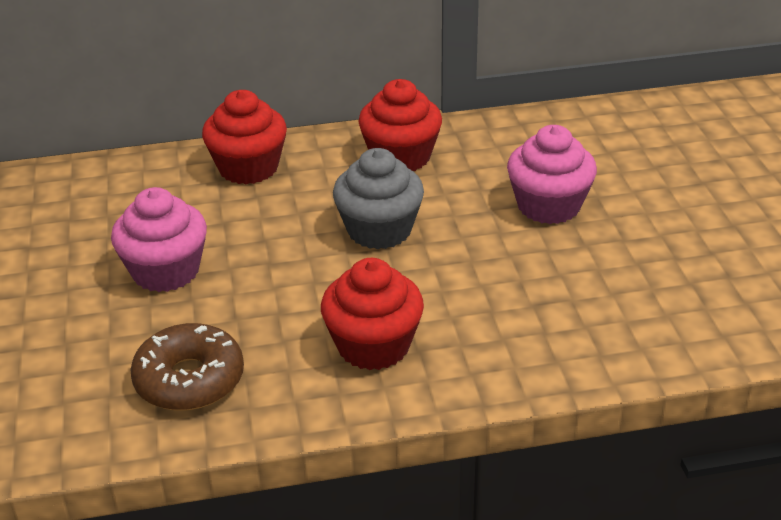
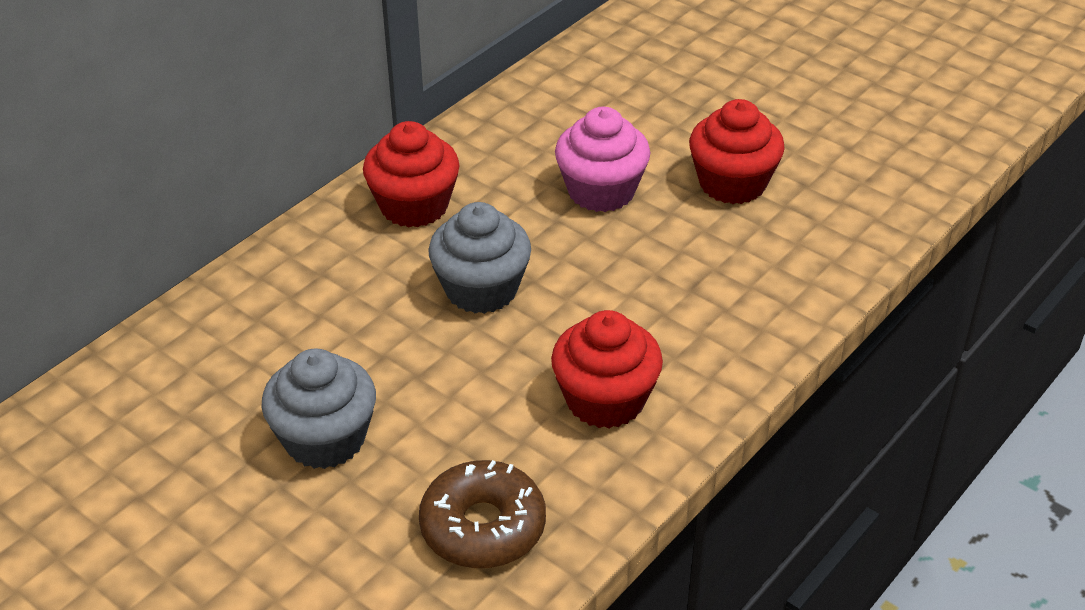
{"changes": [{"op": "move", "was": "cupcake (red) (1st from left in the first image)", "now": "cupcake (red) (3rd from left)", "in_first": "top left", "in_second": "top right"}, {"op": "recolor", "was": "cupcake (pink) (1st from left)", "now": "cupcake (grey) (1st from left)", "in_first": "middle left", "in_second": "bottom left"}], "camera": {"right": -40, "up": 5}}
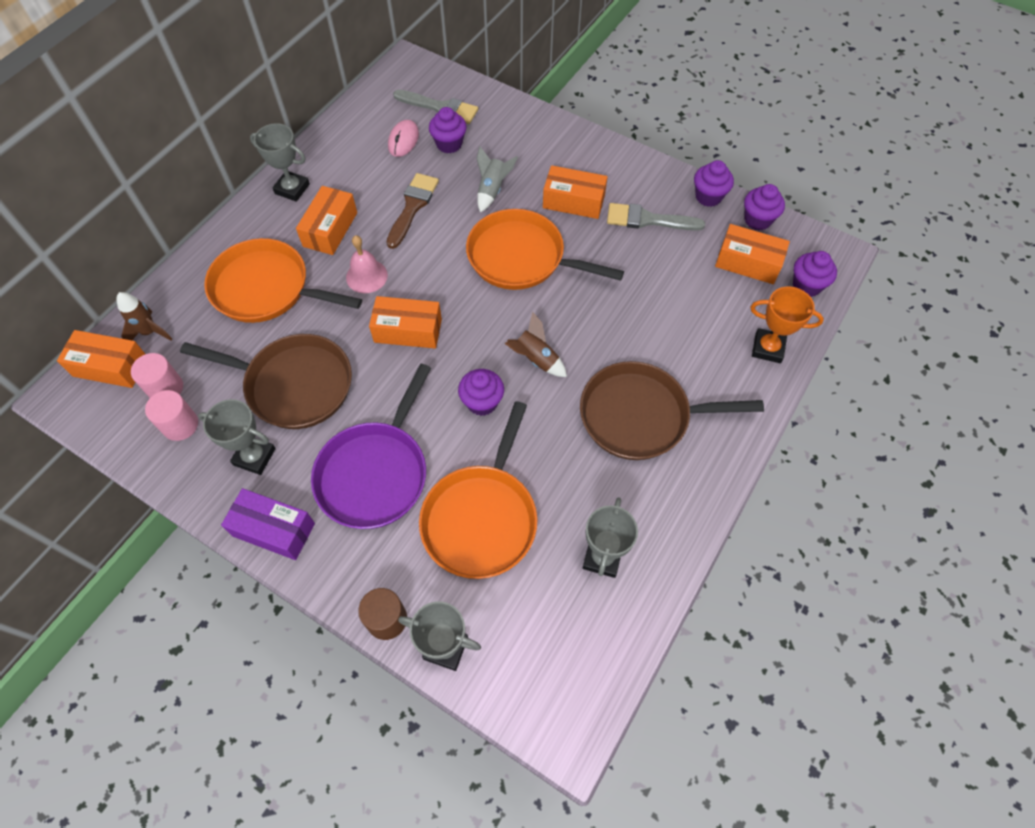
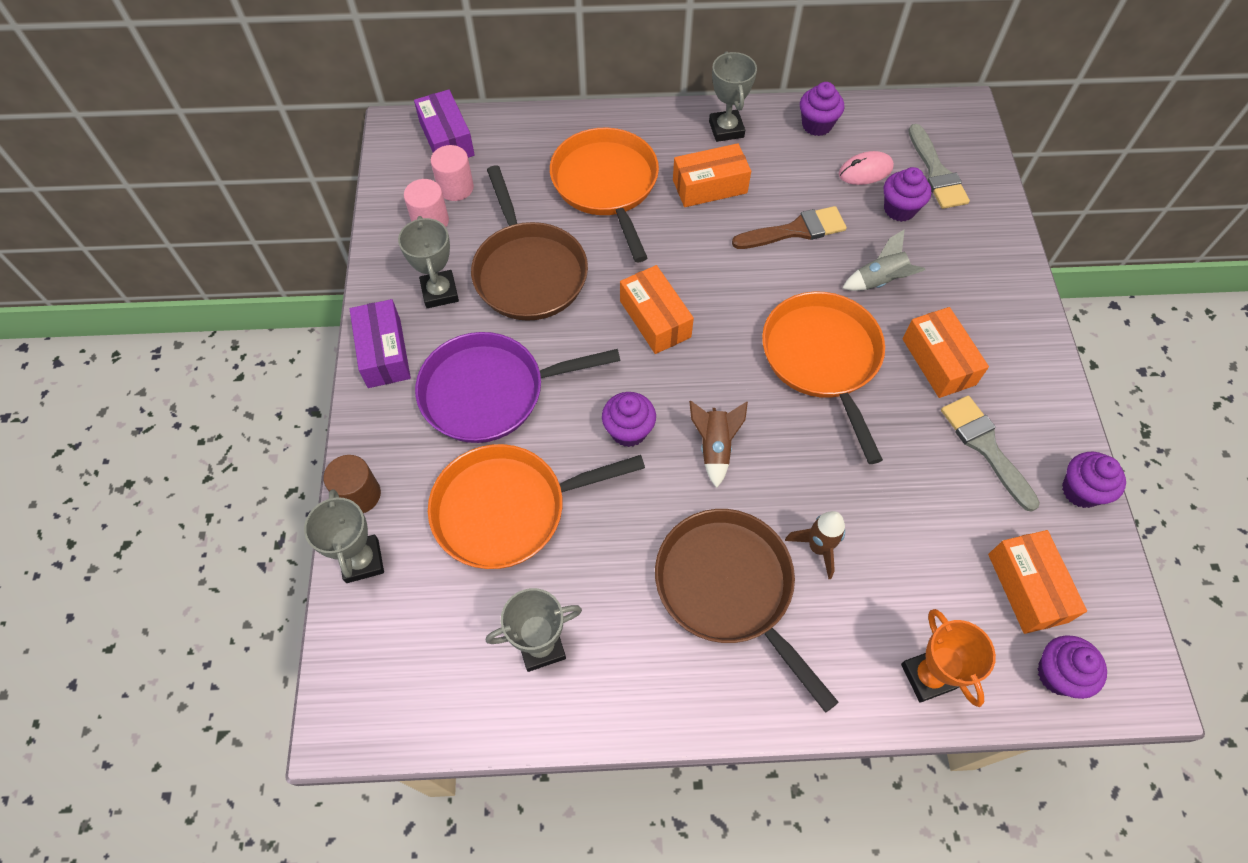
{"changes": [{"op": "move", "was": "cupcake (purple) (4th from left in the first image)", "now": "cupcake (purple) (2nd from left)", "in_first": "top right", "in_second": "top centre"}, {"op": "delete", "was": "bell (pink)", "in_first": "top centre"}, {"op": "move", "was": "rocket (brown) (1st from left in the first image)", "now": "rocket (brown) (2nd from left)", "in_first": "middle left", "in_second": "centre"}, {"op": "recolor", "was": "box (orange) (1st from left)", "now": "box (purple) (2nd from left)", "in_first": "middle left", "in_second": "top centre"}], "camera": {"right": 55, "up": 0}}
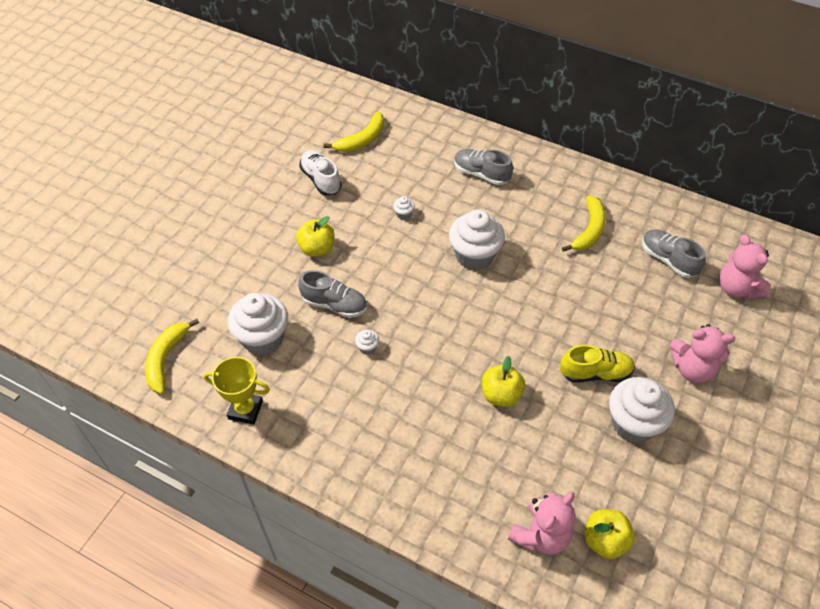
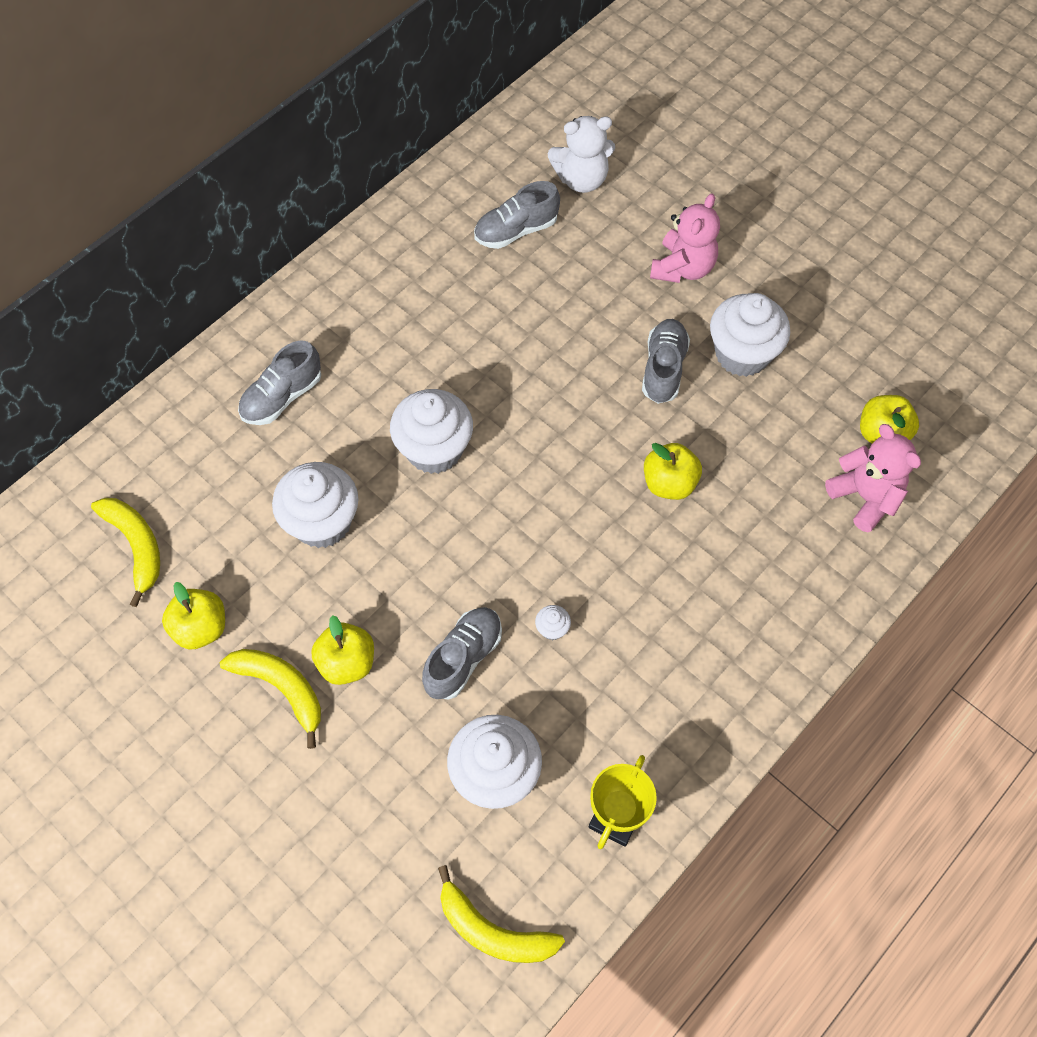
{"changes": [{"op": "replace", "was": "shoe (white)", "now": "apple (yellow) (1st from left)", "in_first": "top centre", "in_second": "middle left"}, {"op": "move", "was": "banana (yellow) (3rd from left in the first image)", "now": "banana (yellow) (2nd from left)", "in_first": "middle right", "in_second": "bottom left"}, {"op": "resize", "was": "cupcake (white) (3rd from left in the first image)", "in_first": "centre", "in_second": "middle left", "ratio": 2.46}, {"op": "recolor", "was": "teddy bear (pink) (3rd from left)", "now": "teddy bear (white)", "in_first": "middle right", "in_second": "top centre"}, {"op": "recolor", "was": "shoe (yellow)", "now": "shoe (grey) (4th from left)", "in_first": "middle right", "in_second": "centre"}], "camera": {"right": -75, "up": 10}}
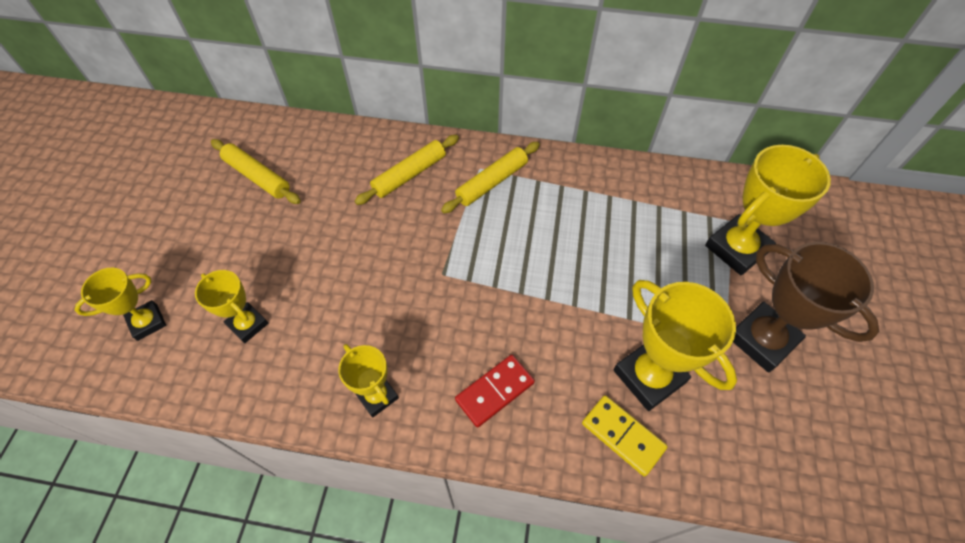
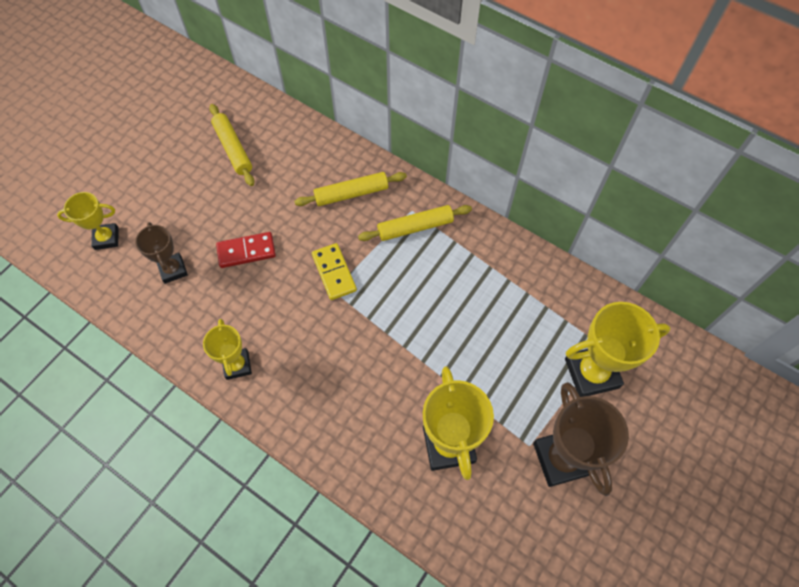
{"changes": [{"op": "recolor", "was": "trophy (yellow) (2nd from left)", "now": "trophy (brown) (1st from left)", "in_first": "middle left", "in_second": "middle left"}, {"op": "move", "was": "domino (red)", "in_first": "bottom centre", "in_second": "middle left"}, {"op": "move", "was": "domino (yellow)", "in_first": "bottom centre", "in_second": "centre"}], "camera": {"right": 25, "up": 5}}
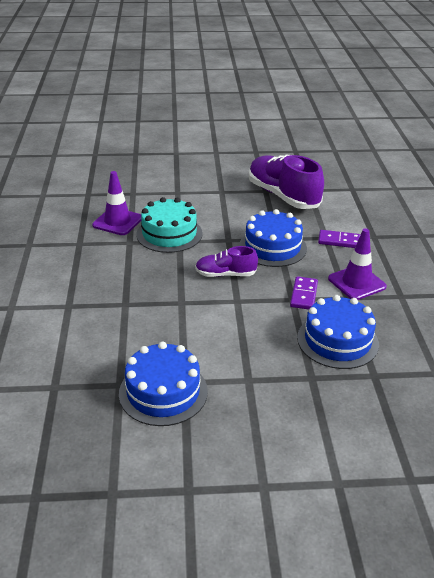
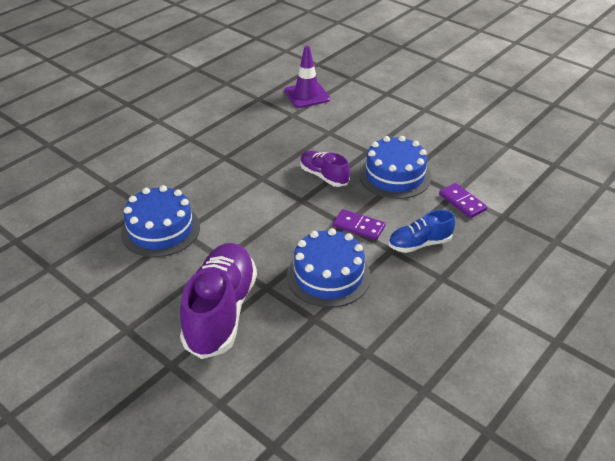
{"changes": [{"op": "move", "was": "shoe (purple) (2nd from left in the first image)", "now": "shoe (purple) (1st from left)", "in_first": "top centre", "in_second": "centre"}, {"op": "delete", "was": "cake (turquoise)", "in_first": "centre"}, {"op": "replace", "was": "traffic cone (purple) (2nd from left)", "now": "shoe (blue)", "in_first": "middle right", "in_second": "middle right"}, {"op": "rotate", "was": "domino (purple) (1st from left)", "in_first": "middle right", "in_second": "centre", "clockwise": 60}], "camera": {"right": 45, "up": 5}}
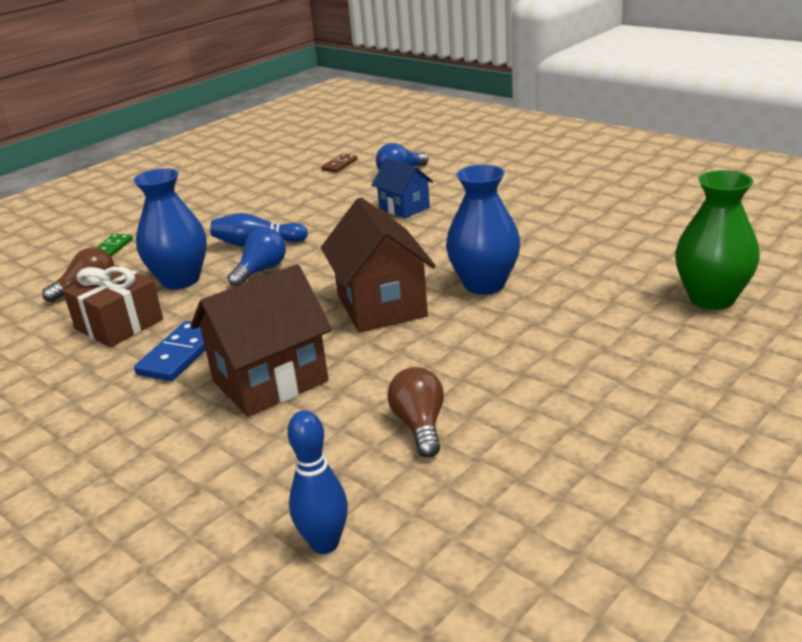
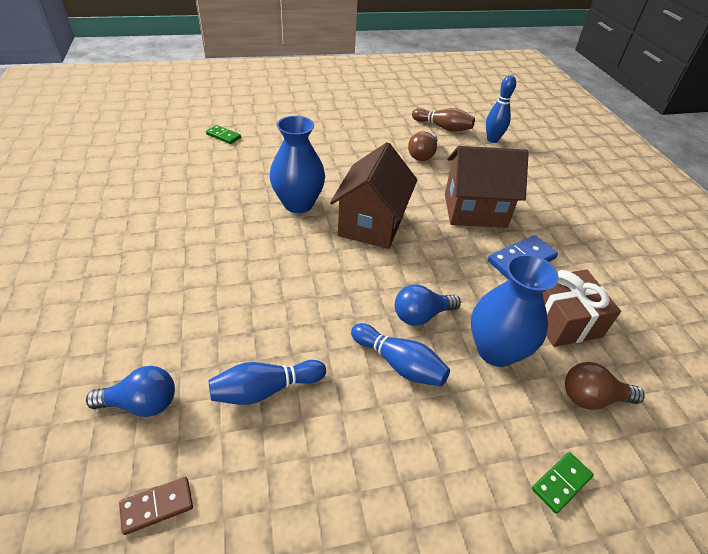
{"changes": [{"op": "delete", "was": "house (blue)", "in_first": "top centre"}, {"op": "replace", "was": "vase (green)", "now": "domino (green) (1st from left)", "in_first": "middle right", "in_second": "top left"}, {"op": "insert", "now": "bowling pin (brown)", "in_second": "top centre"}, {"op": "insert", "now": "bowling pin (blue) (1st from left)", "in_second": "bottom centre"}], "camera": {"right": -150, "up": 15}}
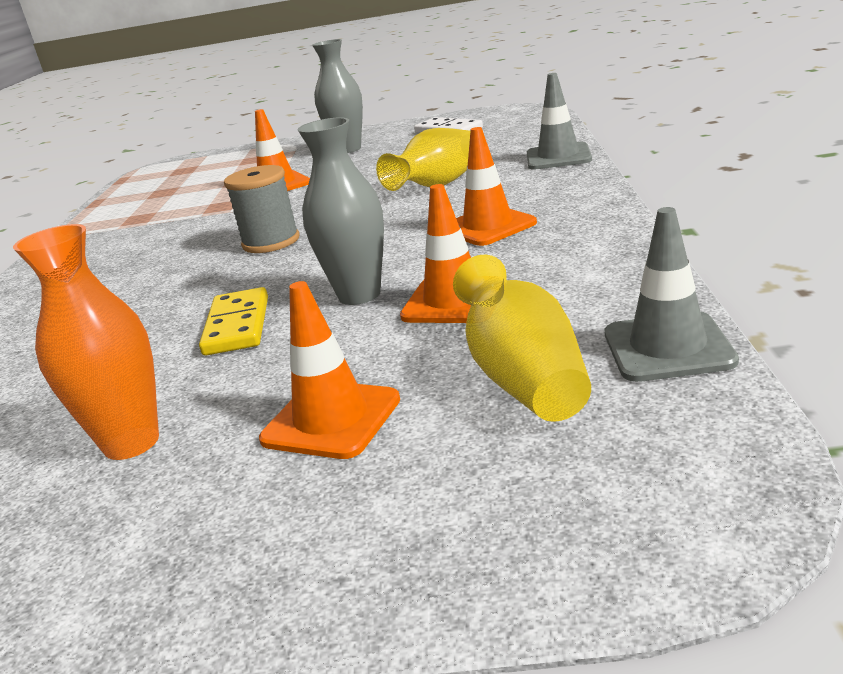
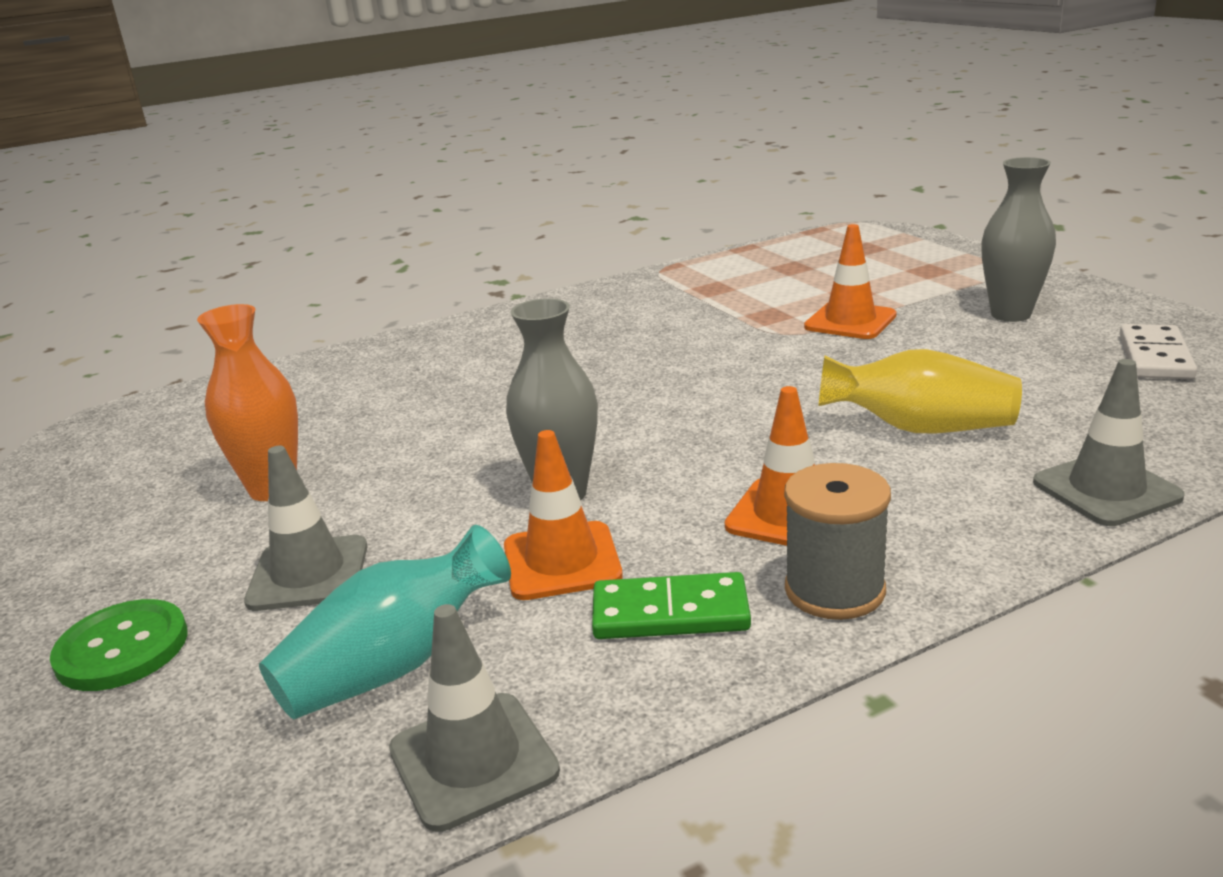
{"changes": [{"op": "move", "was": "spool (grey)", "in_first": "top left", "in_second": "middle right"}, {"op": "recolor", "was": "vase (yellow) (2nd from left)", "now": "vase (turquoise)", "in_first": "centre", "in_second": "bottom left"}, {"op": "recolor", "was": "traffic cone (orange) (2nd from left)", "now": "traffic cone (grey) (1st from left)", "in_first": "centre", "in_second": "middle left"}, {"op": "delete", "was": "domino (yellow)", "in_first": "middle left"}, {"op": "insert", "now": "domino (green)", "in_second": "bottom centre"}, {"op": "insert", "now": "button (green)", "in_second": "bottom left"}], "camera": {"right": 60, "up": 0}}
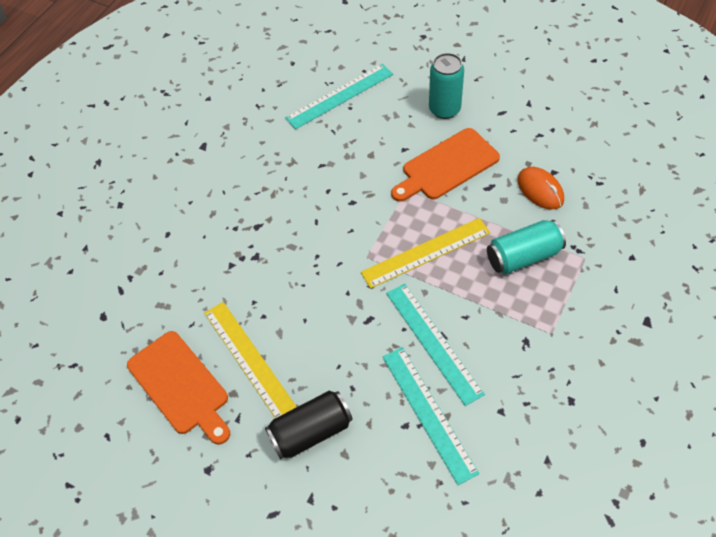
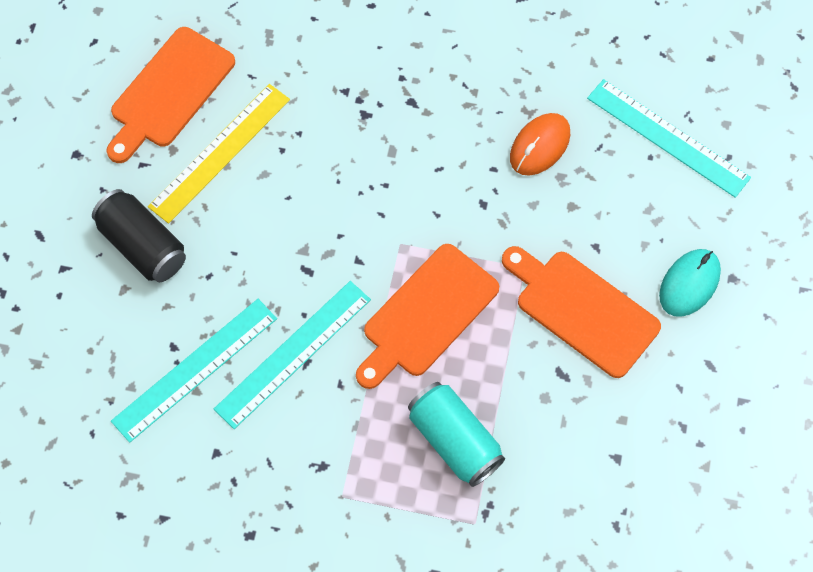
{"changes": [{"op": "replace", "was": "can (turquoise) (1st from left)", "now": "mouse (turquoise)", "in_first": "top centre", "in_second": "middle right"}, {"op": "move", "was": "mouse (orange)", "in_first": "middle right", "in_second": "top centre"}, {"op": "replace", "was": "ruler (yellow) (2nd from left)", "now": "cutting board (orange) (2nd from left)", "in_first": "centre", "in_second": "centre"}], "camera": {"right": 70, "up": 10}}
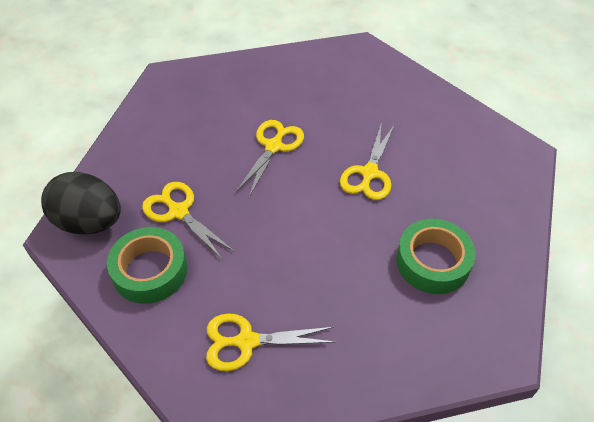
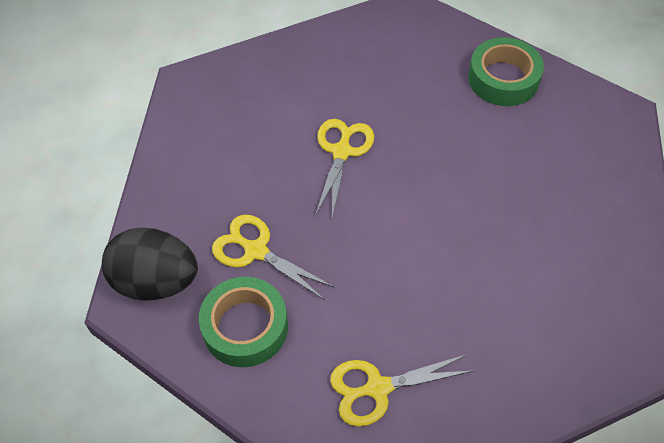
{"changes": [{"op": "delete", "was": "scissors (yellow) (4th from left)", "in_first": "centre"}, {"op": "move", "was": "tape (green) (2nd from left)", "in_first": "middle right", "in_second": "top right"}], "camera": {"right": -10, "up": 5}}
